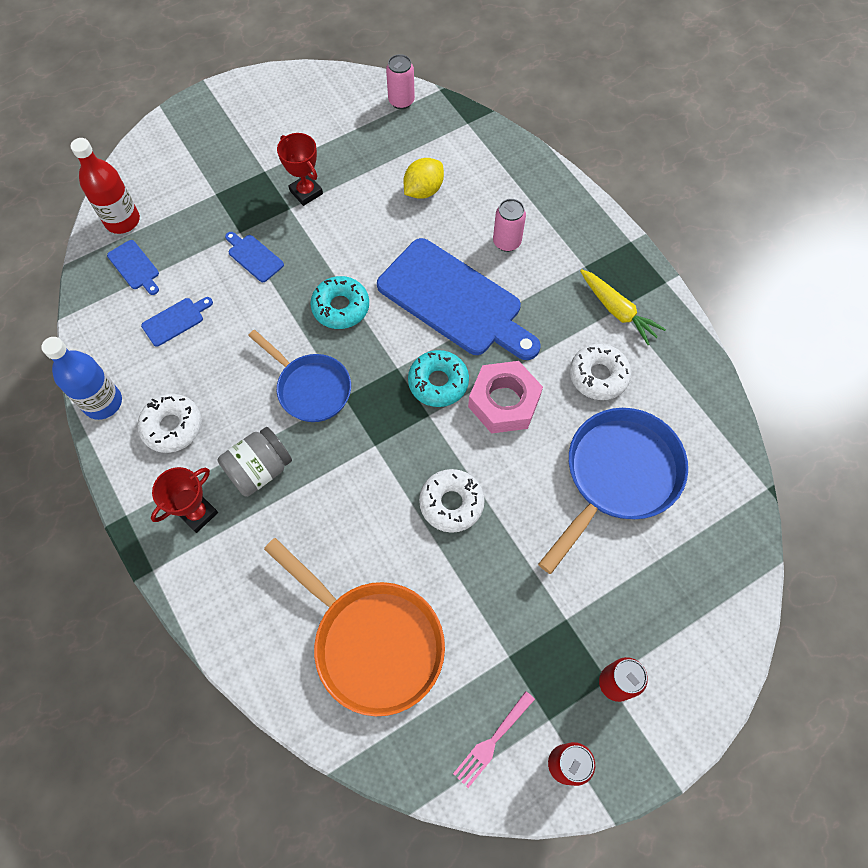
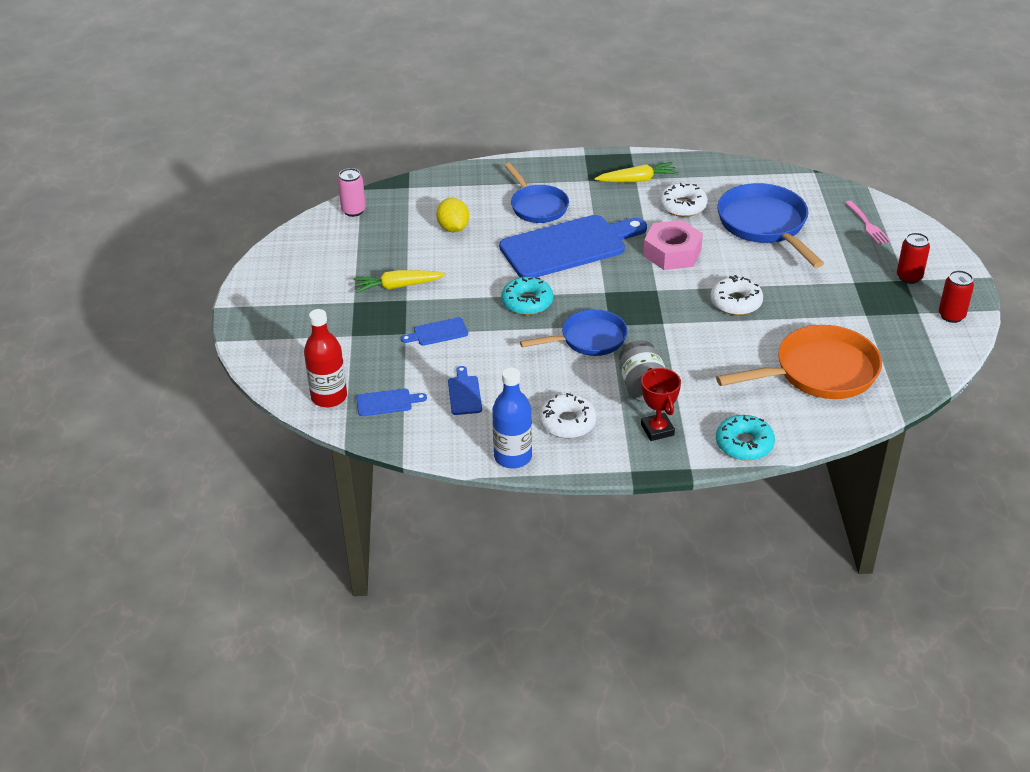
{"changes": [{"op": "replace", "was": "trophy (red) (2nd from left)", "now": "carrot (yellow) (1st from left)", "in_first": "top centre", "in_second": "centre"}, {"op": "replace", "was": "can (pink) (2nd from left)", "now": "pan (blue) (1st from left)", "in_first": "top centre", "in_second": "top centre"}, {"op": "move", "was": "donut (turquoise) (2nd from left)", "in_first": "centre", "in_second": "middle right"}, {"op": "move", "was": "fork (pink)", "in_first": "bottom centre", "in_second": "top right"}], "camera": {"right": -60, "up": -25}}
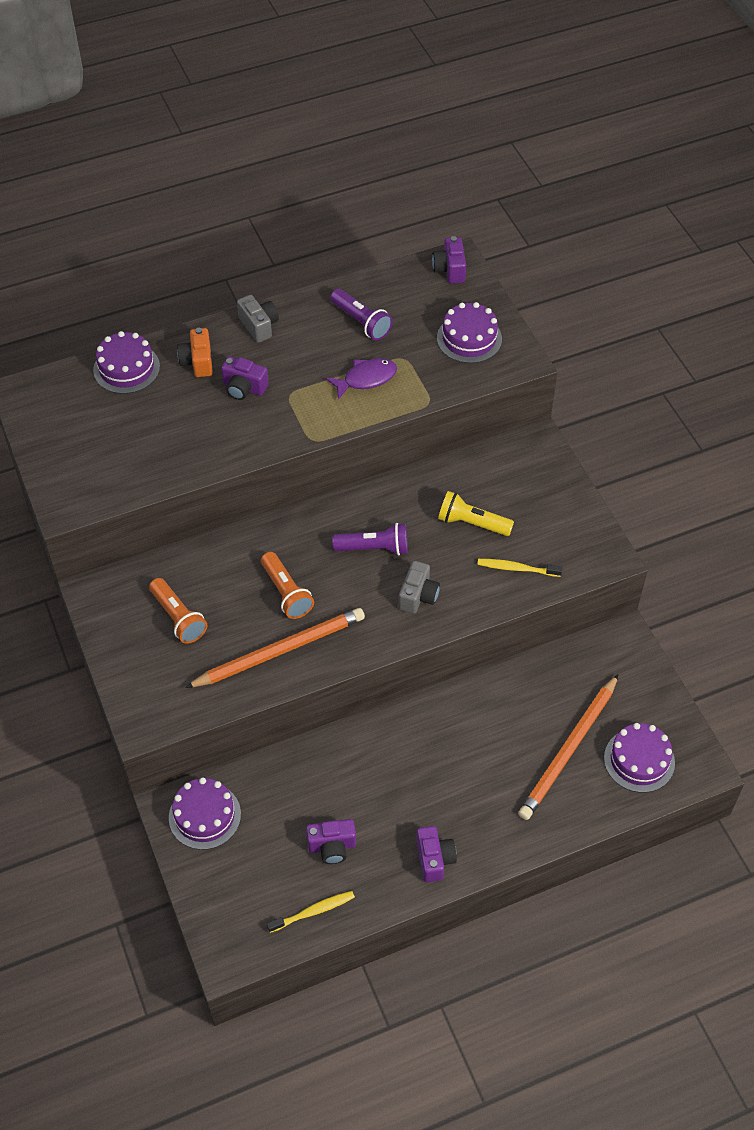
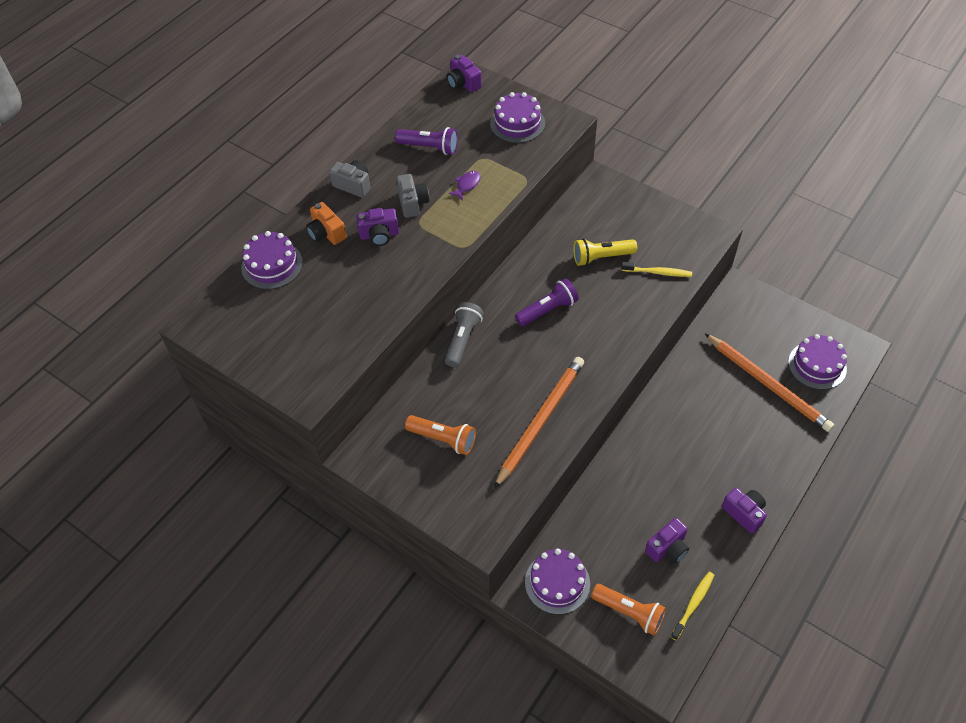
{"changes": [{"op": "resize", "was": "fish (purple)", "in_first": "centre", "in_second": "top centre", "ratio": 0.65}, {"op": "move", "was": "flashlight (orange) (2nd from left)", "in_first": "centre", "in_second": "bottom centre"}, {"op": "rotate", "was": "toothbrush (yellow) (2nd from left in the first image)", "in_first": "middle right", "in_second": "middle right", "clockwise": -150}, {"op": "move", "was": "camera (grey) (2nd from left)", "in_first": "centre", "in_second": "top centre"}, {"op": "rotate", "was": "pencil (orange) (2nd from left)", "in_first": "middle right", "in_second": "middle right", "clockwise": -45}, {"op": "insert", "now": "flashlight (grey)", "in_second": "centre"}], "camera": {"right": -30, "up": 0}}
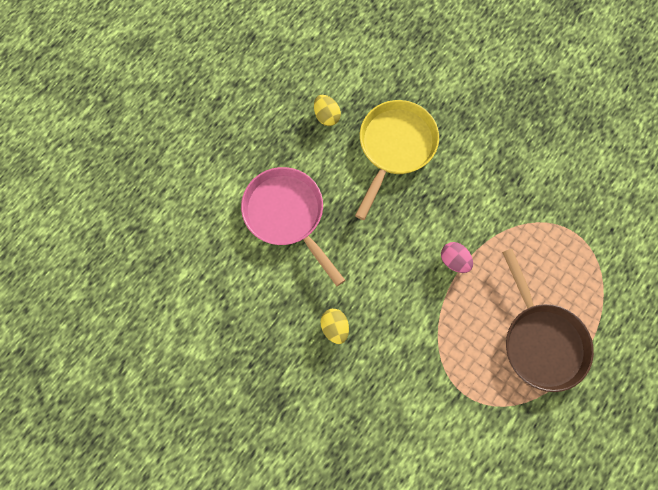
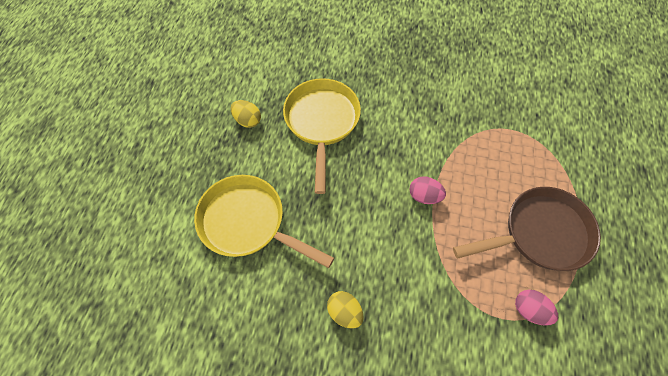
{"changes": [{"op": "recolor", "was": "pan (pink)", "now": "pan (yellow) (1st from left)", "in_first": "centre", "in_second": "centre"}, {"op": "rotate", "was": "pan (brown)", "in_first": "middle right", "in_second": "middle right", "clockwise": -60}, {"op": "insert", "now": "egg (pink) (2nd from left)", "in_second": "bottom right"}], "camera": {"right": -25, "up": -10}}
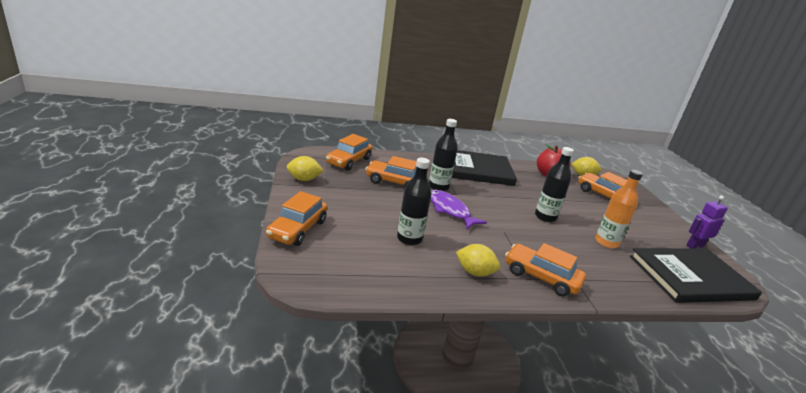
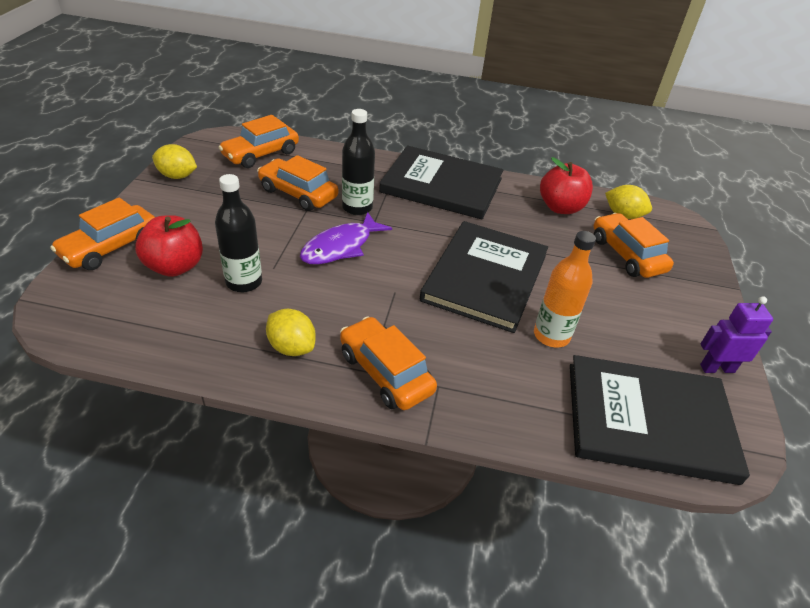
{"changes": [{"op": "replace", "was": "bottle (black) (3rd from left)", "now": "book (black) (2nd from left)", "in_first": "middle right", "in_second": "centre"}, {"op": "rotate", "was": "fish (purple)", "in_first": "centre", "in_second": "centre", "clockwise": -120}, {"op": "insert", "now": "apple (red) (1st from left)", "in_second": "middle left"}], "camera": {"right": 20, "up": 15}}
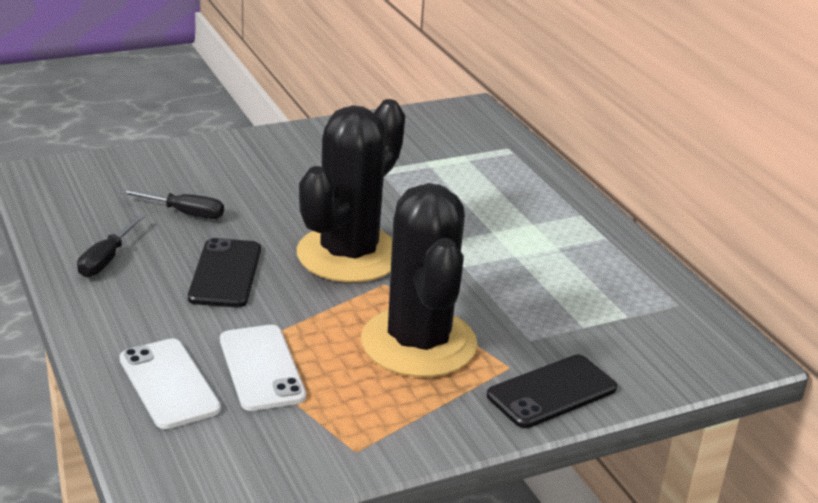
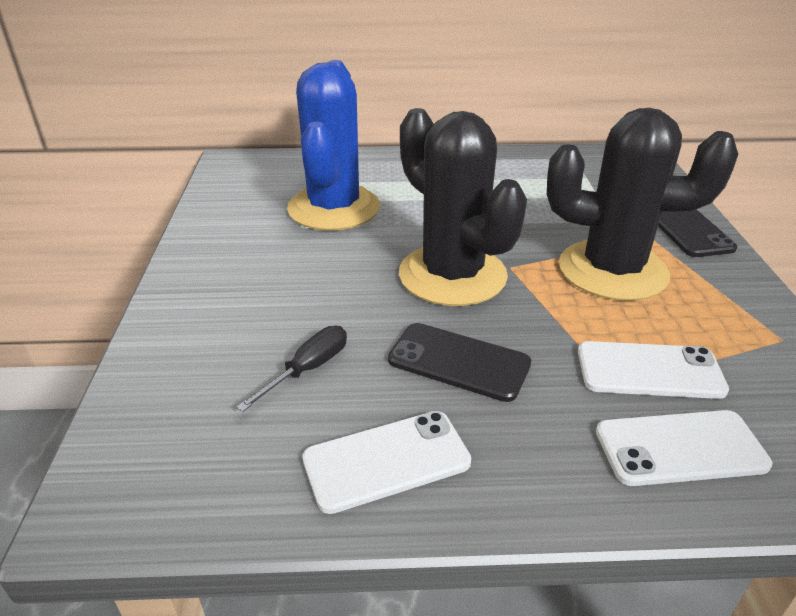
{"changes": [{"op": "replace", "was": "screwdriver (black) (1st from left)", "now": "phone (white) (1st from left)", "in_first": "middle left", "in_second": "bottom centre"}, {"op": "insert", "now": "cactus (blue)", "in_second": "top centre"}], "camera": {"right": -65, "up": 5}}
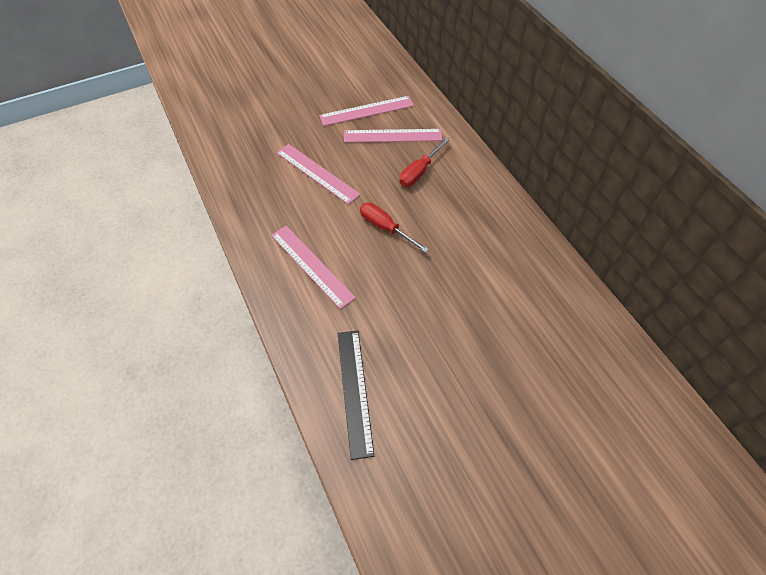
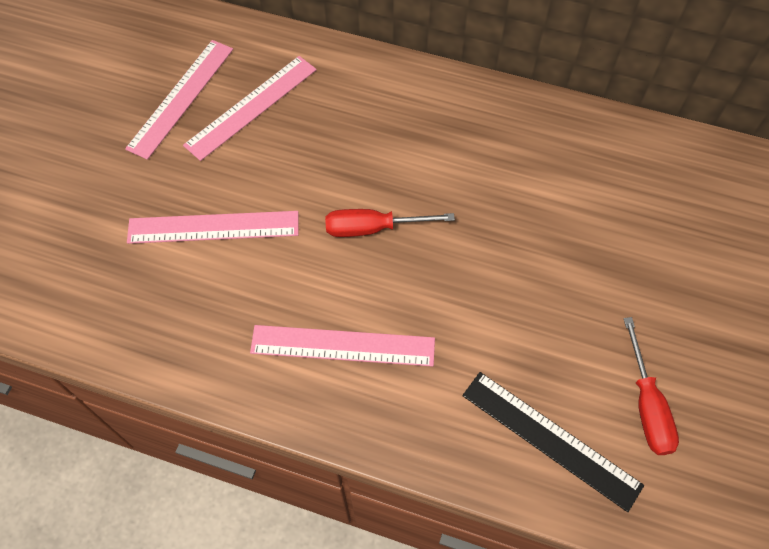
{"changes": [{"op": "move", "was": "screwdriver (red) (2nd from left)", "in_first": "top centre", "in_second": "bottom right"}], "camera": {"right": -45, "up": 5}}
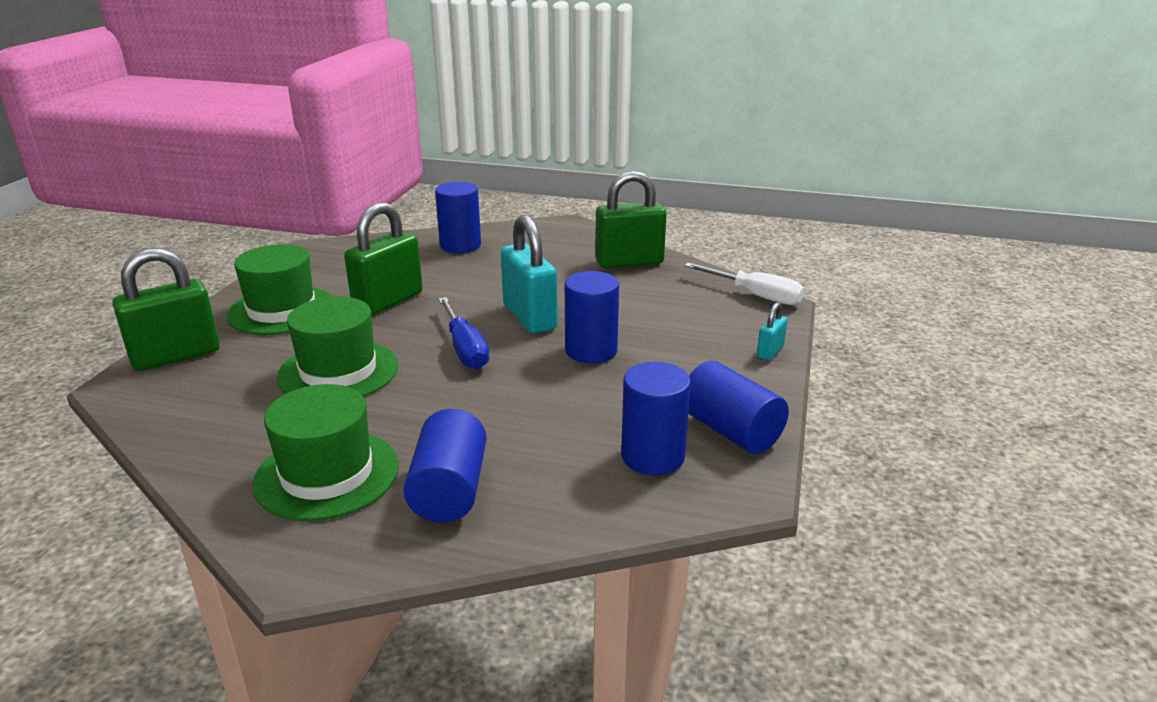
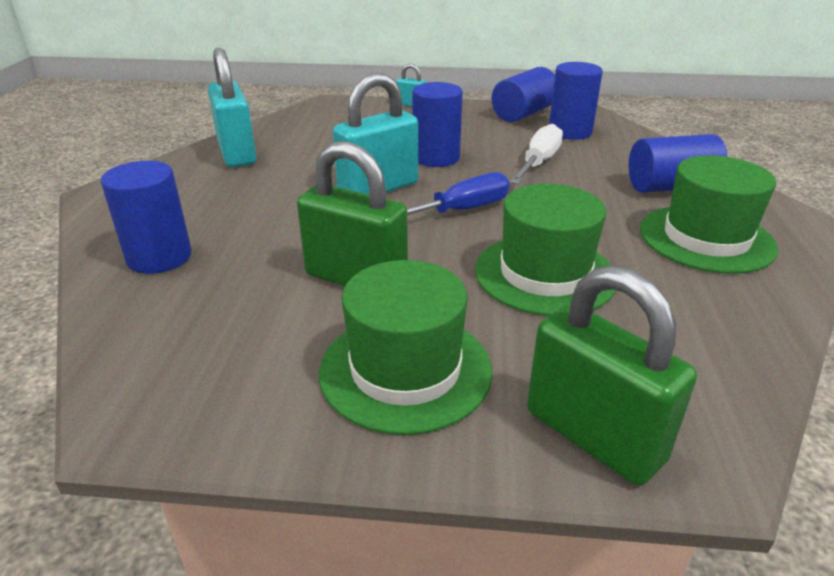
{"changes": [{"op": "recolor", "was": "padlock (green) (3rd from left)", "now": "padlock (turquoise) (1st from left)", "in_first": "top centre", "in_second": "top left"}, {"op": "move", "was": "screwdriver (white)", "in_first": "centre", "in_second": "top centre"}], "camera": {"right": -100, "up": 5}}
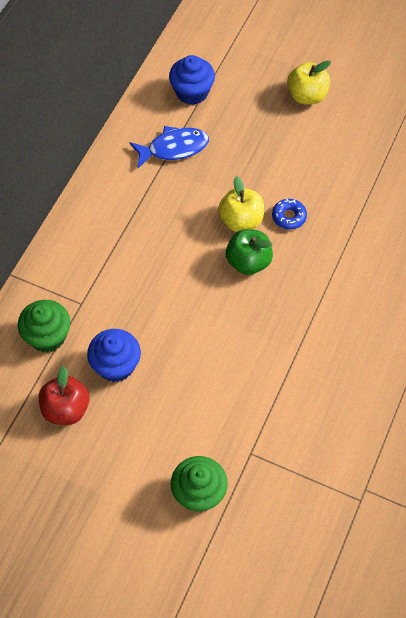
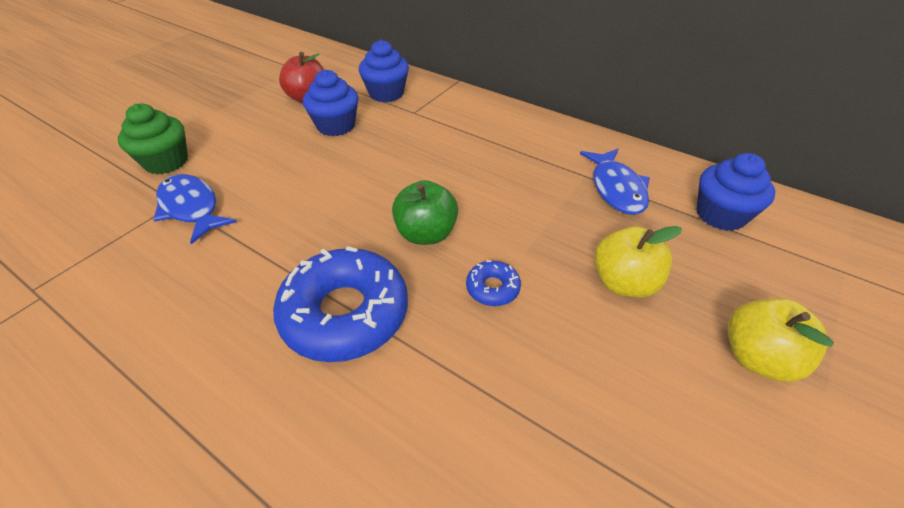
{"changes": [{"op": "move", "was": "apple (yellow) (1st from left)", "in_first": "top centre", "in_second": "middle right"}, {"op": "recolor", "was": "cupcake (green) (1st from left)", "now": "cupcake (blue) (2nd from left)", "in_first": "middle left", "in_second": "top centre"}, {"op": "insert", "now": "fish (blue) (1st from left)", "in_second": "middle left"}, {"op": "insert", "now": "donut (blue) (1st from left)", "in_second": "centre"}], "camera": {"right": 100, "up": -15}}
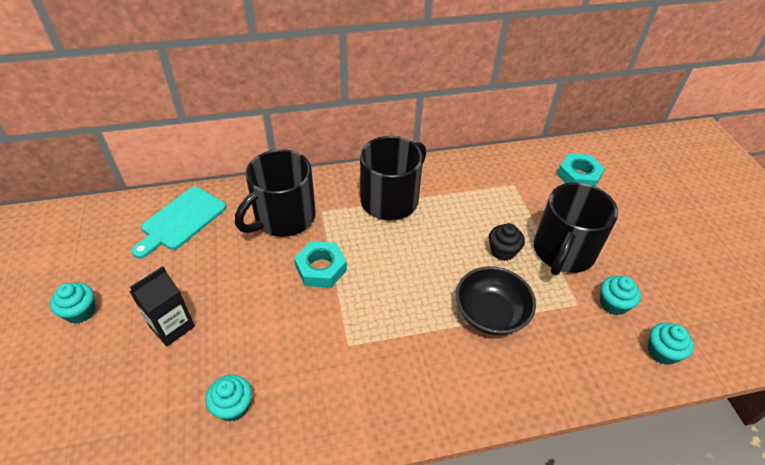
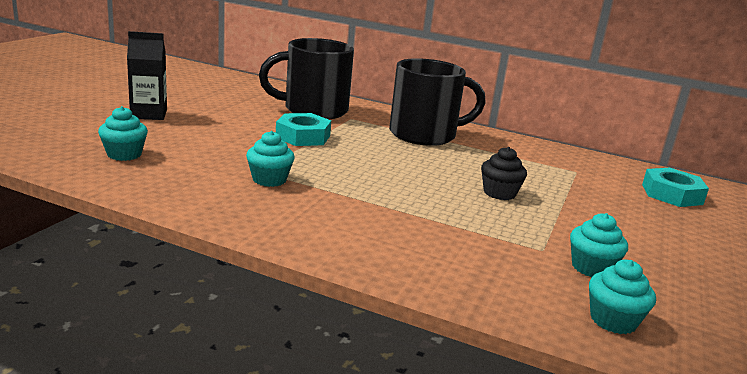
{"changes": [{"op": "delete", "was": "mug (black) (3rd from left)", "in_first": "middle right"}, {"op": "delete", "was": "cutting board (turquoise)", "in_first": "middle left"}, {"op": "delete", "was": "bowl (black)", "in_first": "centre"}, {"op": "move", "was": "cupcake (turquoise) (1st from left in the first image)", "now": "cupcake (turquoise) (2nd from left)", "in_first": "middle left", "in_second": "centre"}], "camera": {"right": 35, "up": -25}}
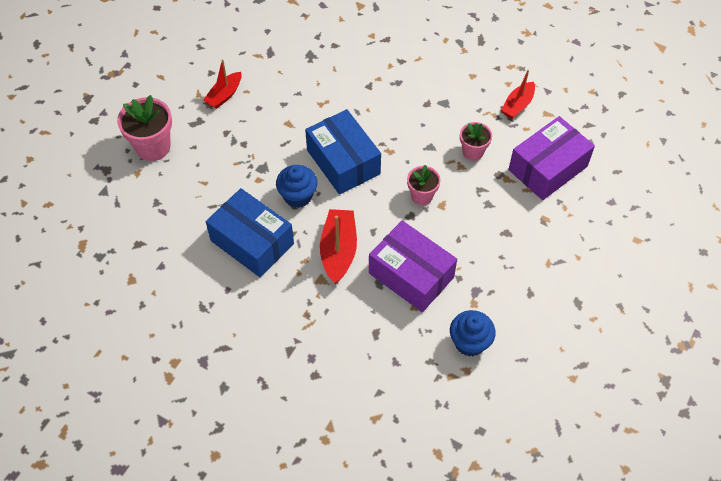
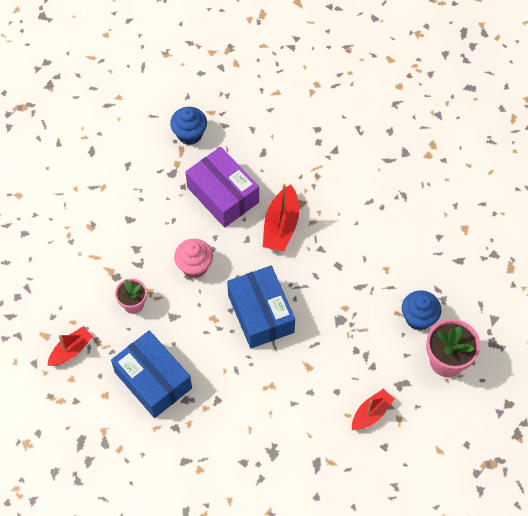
{"changes": [{"op": "delete", "was": "box (purple) (2nd from left)", "in_first": "top right"}, {"op": "move", "was": "cupcake (blue) (1st from left in the first image)", "now": "cupcake (blue) (2nd from left)", "in_first": "centre", "in_second": "middle right"}, {"op": "replace", "was": "flower pot (pink) (2nd from left)", "now": "cupcake (pink)", "in_first": "centre", "in_second": "centre"}, {"op": "move", "was": "box (blue) (1st from left)", "in_first": "centre", "in_second": "bottom left"}], "camera": {"right": -170, "up": 5}}
